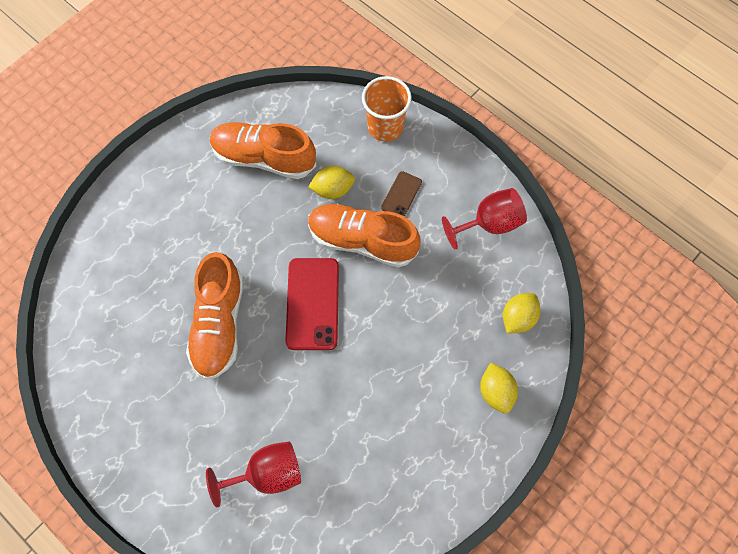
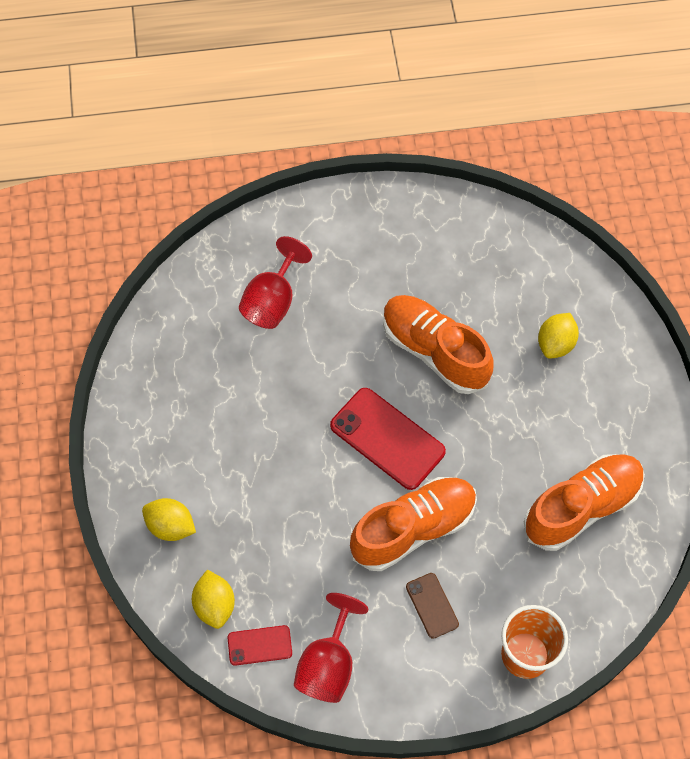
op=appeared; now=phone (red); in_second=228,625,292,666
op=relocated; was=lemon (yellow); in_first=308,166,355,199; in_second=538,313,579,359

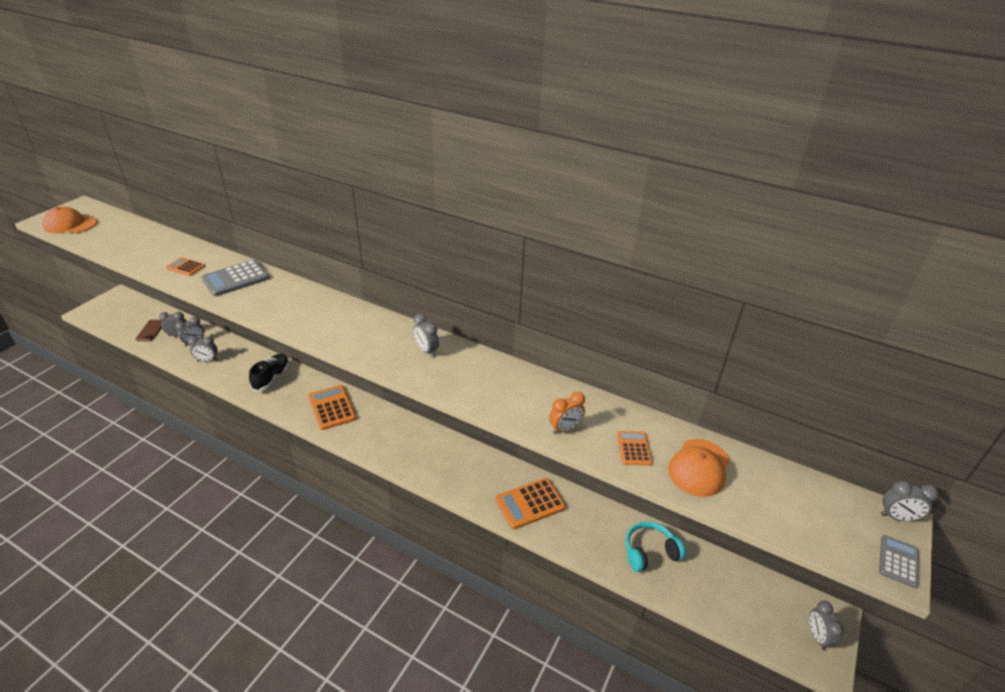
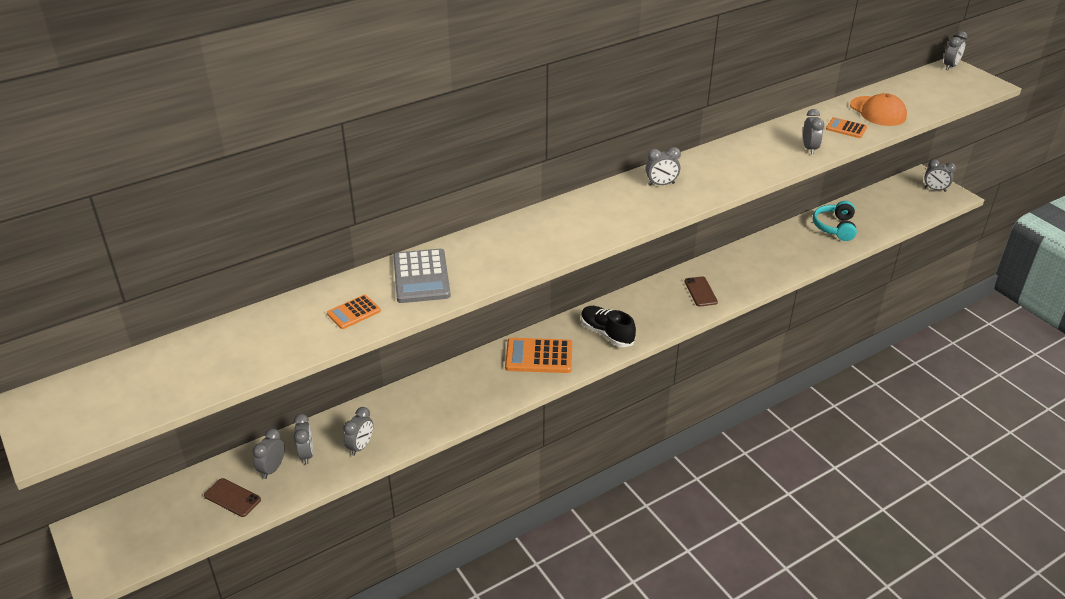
op=missing; was=cap (orange); in_first=43,207,97,233
op=missing; was=calculator (orange); in_first=495,478,566,529
op=missing; was=calculator (grey); in_first=879,535,919,588
op=appeared; now=phone (brown); in_second=685,276,718,307
op=relocated; was=shoe (black); in_first=249,354,289,392; in_second=581,306,636,347
op=colour; was=clock (orange); now=clock (grey); in_first=549,392,585,434; in_second=803,109,824,155

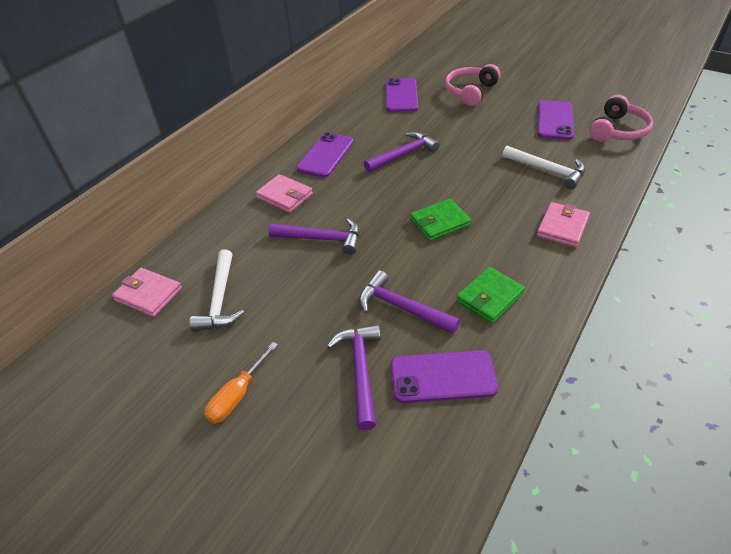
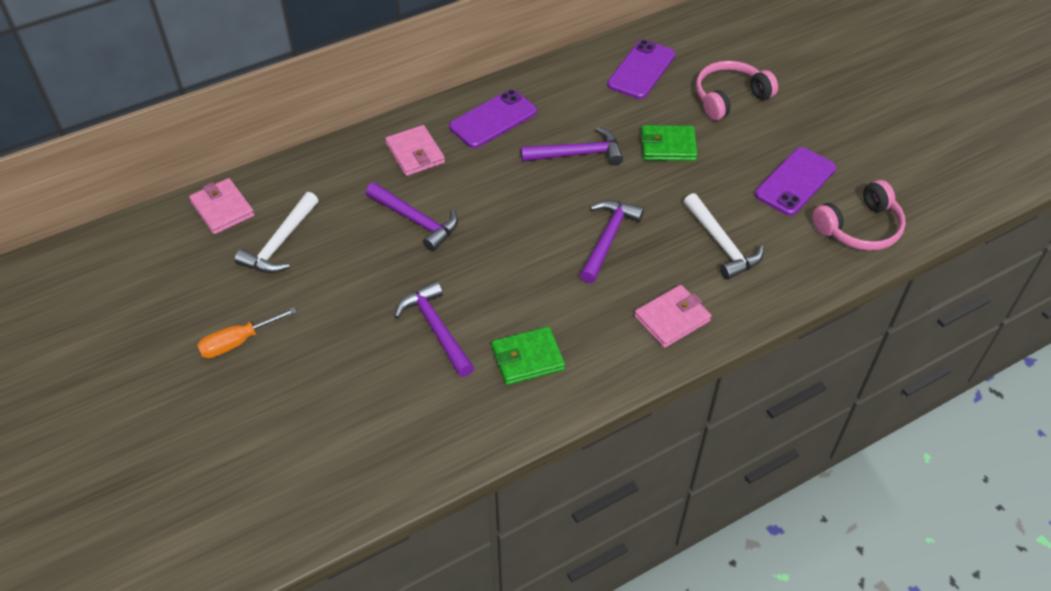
op=missing; was=phone (purple); in_first=391,350,498,403
op=relocated; was=hammer (purple); in_first=327,324,381,430; in_second=580,200,644,283
op=relocated; was=wallet (green); in_first=410,199,471,241; in_second=641,125,697,161

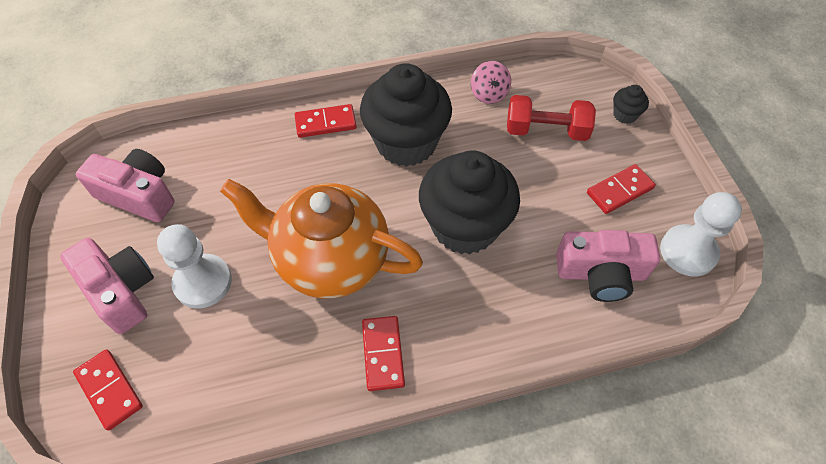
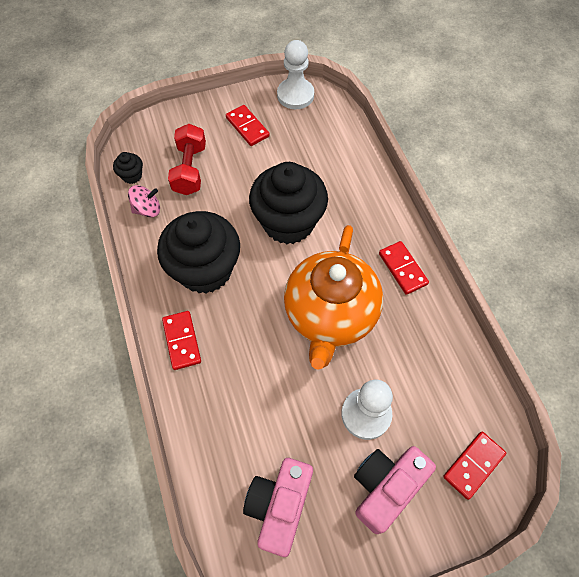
op=missing; was=camera (pink); in_first=556,230,660,302
op=relocated; was=cupcake (black); in_first=613,85,649,124; in_second=113,152,143,184
op=spun; was=domino (red); in_first=362,316,405,391; in_second=379,241,429,295; clockwise=75

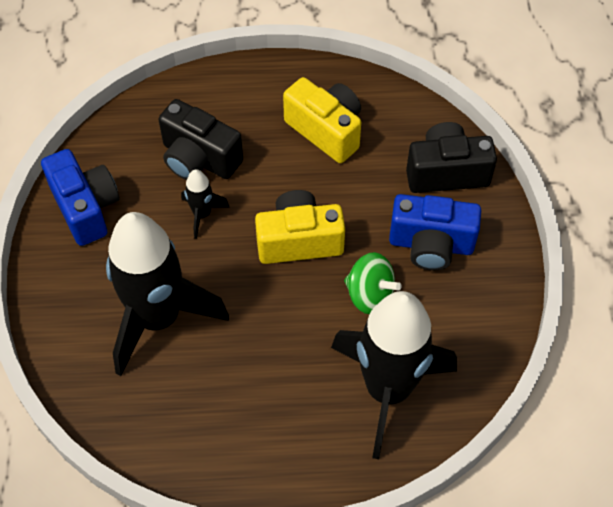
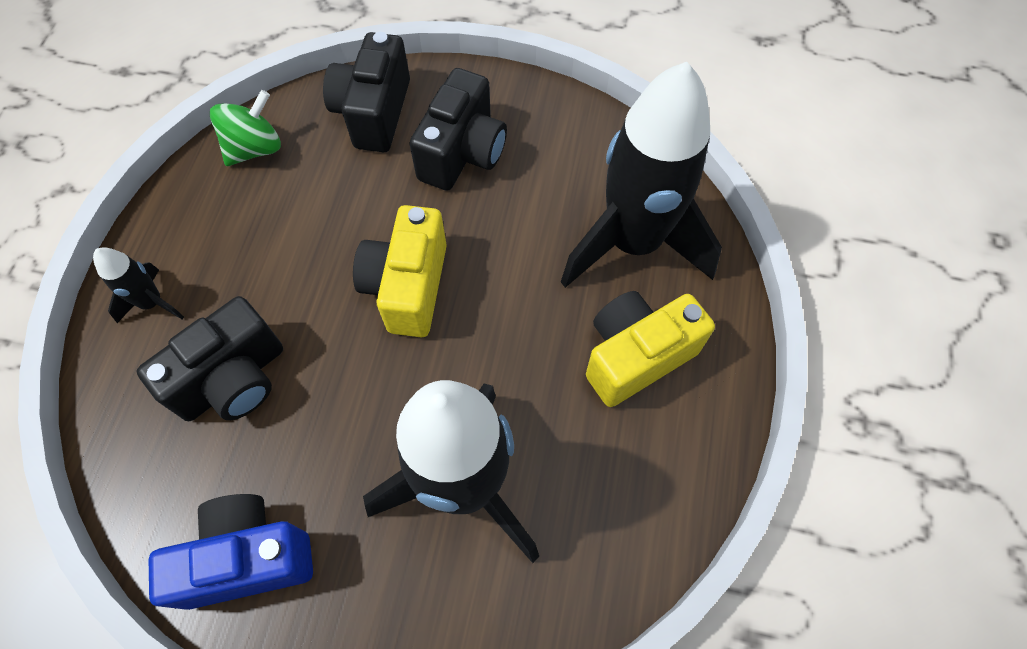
op=relocated; was=rocket (black); in_first=181,169,230,239; in_second=93,247,184,323
op=relocated; was=camera (yellow); in_first=283,77,361,163; in_second=586,291,715,407
op=relocated; was=spinning top (green); in_first=344,252,402,314; in_second=210,90,281,166
op=colour; was=camera (blue); now=camera (black); in_first=389,194,481,270; in_second=410,68,507,191

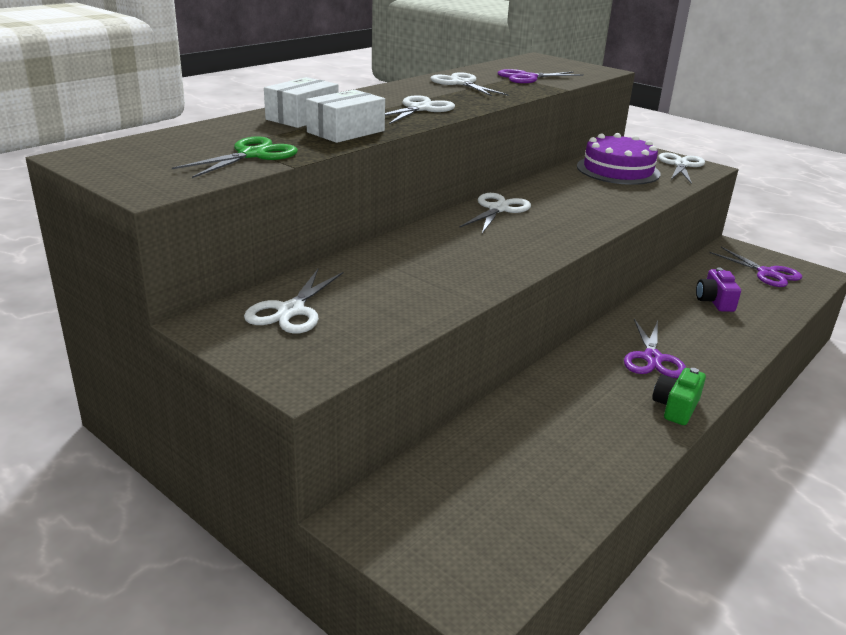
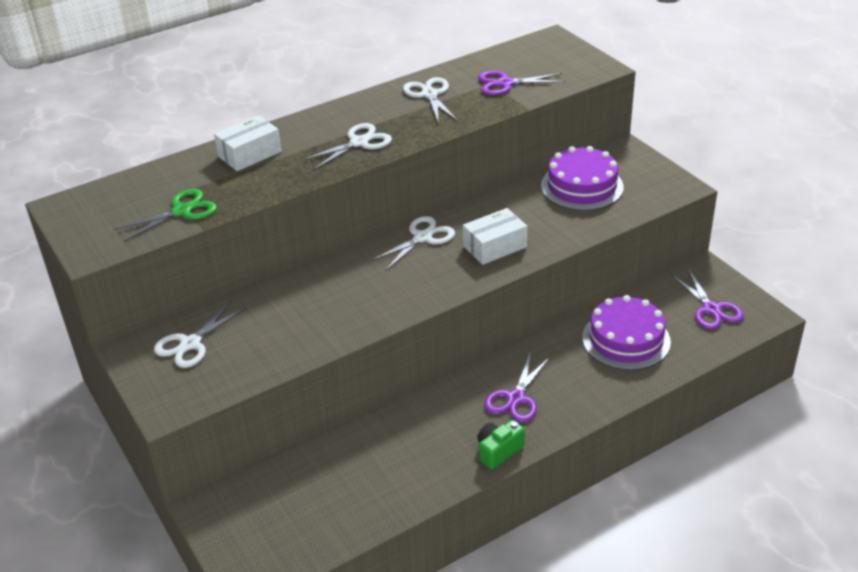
op=missing; was=scissors (white); in_first=658,153,705,184
op=relocated; was=box (white); in_first=306,90,385,143; in_second=463,208,527,265
op=exchanged; was=camera (purple); now=cake (purple); in_first=696,267,741,312; in_second=582,295,671,370

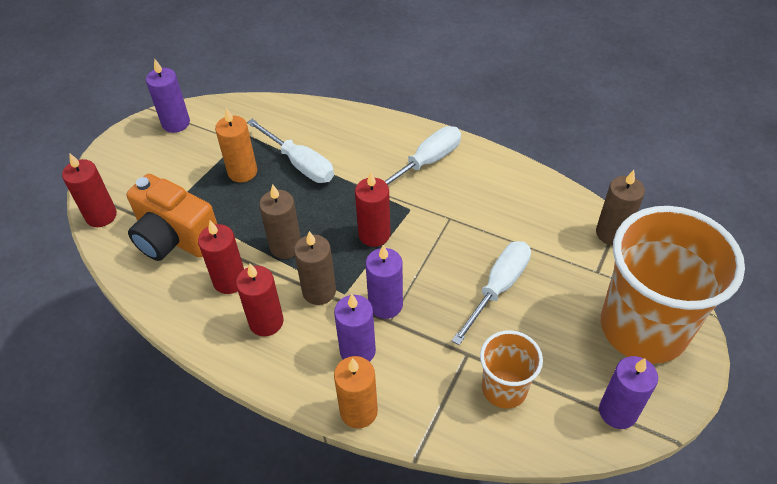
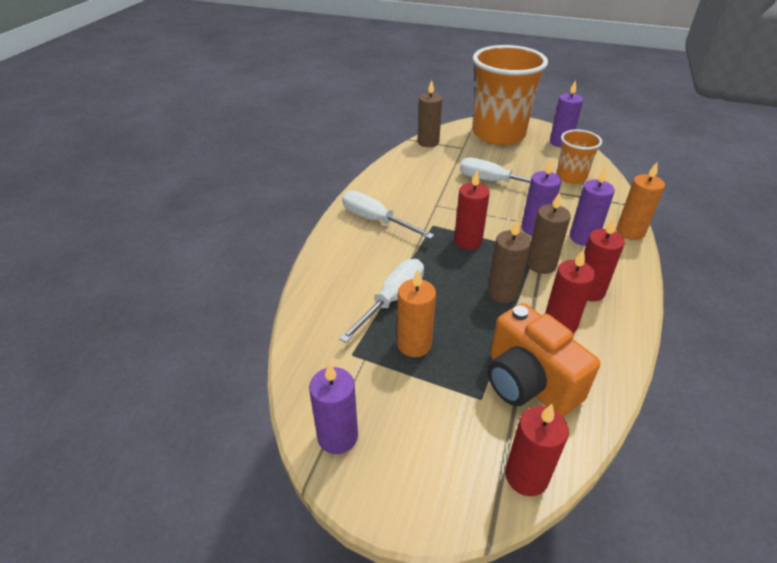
op=spun; was=camera (orange); in_first=126,174,217,261; in_second=487,303,600,417; clockwise=120

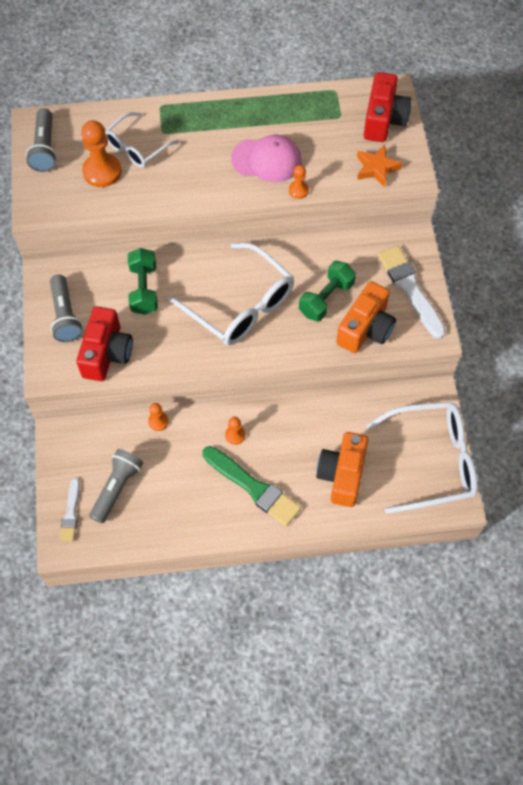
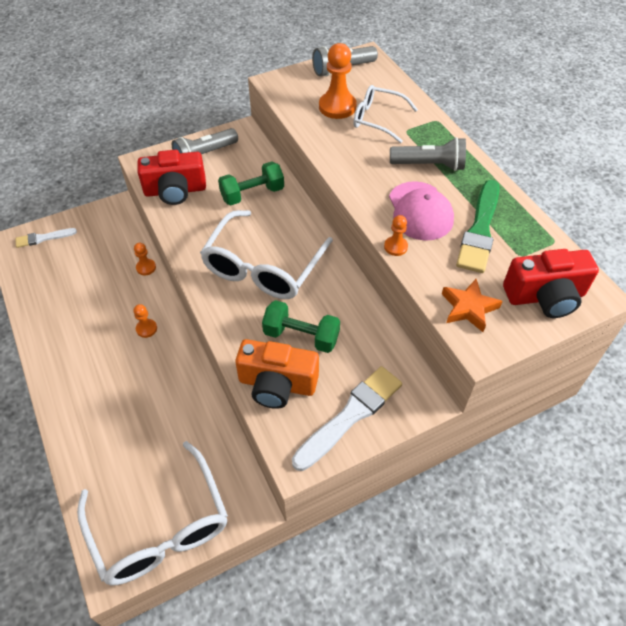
op=missing; was=camera (orange); in_first=316,432,368,507
op=relocated; was=flashlight (grey); in_first=89,449,143,524; in_second=390,137,466,171
op=relocated; was=brush (green); in_first=203,446,301,526; in_second=456,180,500,273

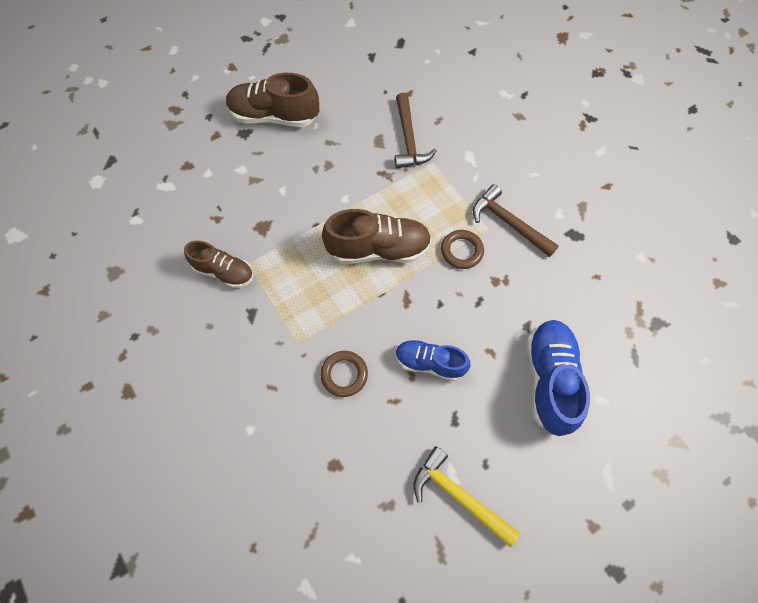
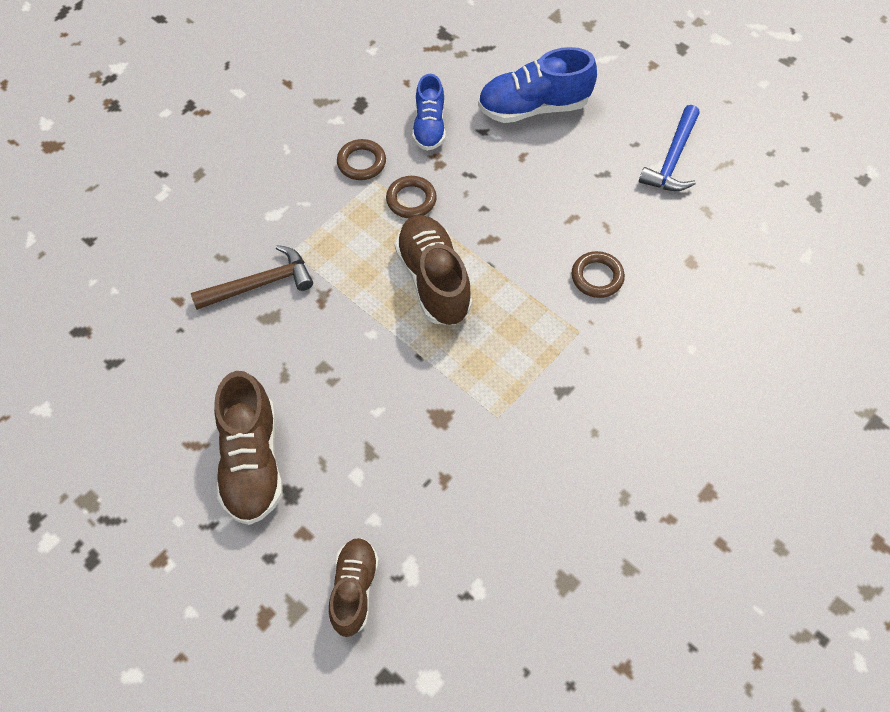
op=relocated; was=shoe (brown); in_first=184,241,253,288; in_second=329,538,379,637
op=relocated; was=shoe (blue); in_first=396,339,470,381; in_second=412,74,446,151
op=exchanged; was=hammer (brown); now=ring (brown); in_first=473,184,559,257; in_second=337,139,386,180
op=colour; was=hammer (yellow); now=hammer (blue); in_first=413,446,520,547; in_second=639,105,700,191

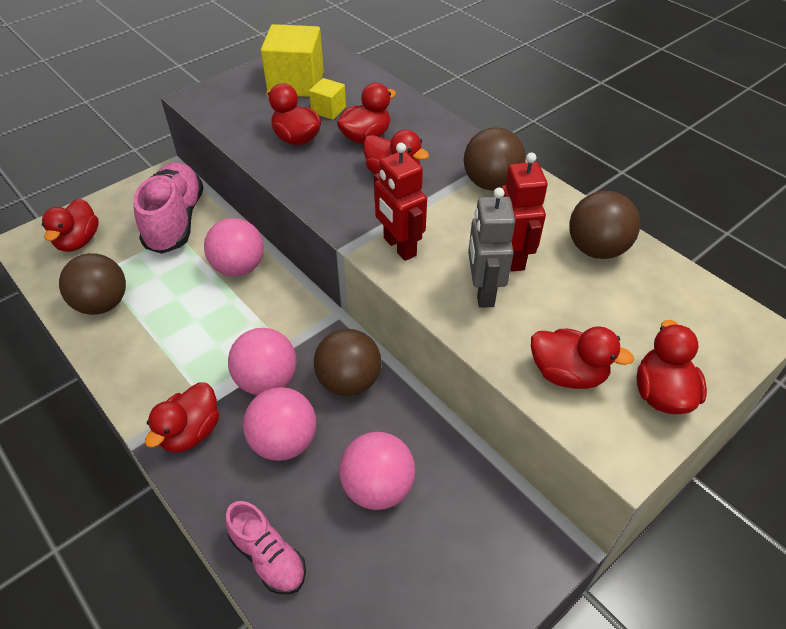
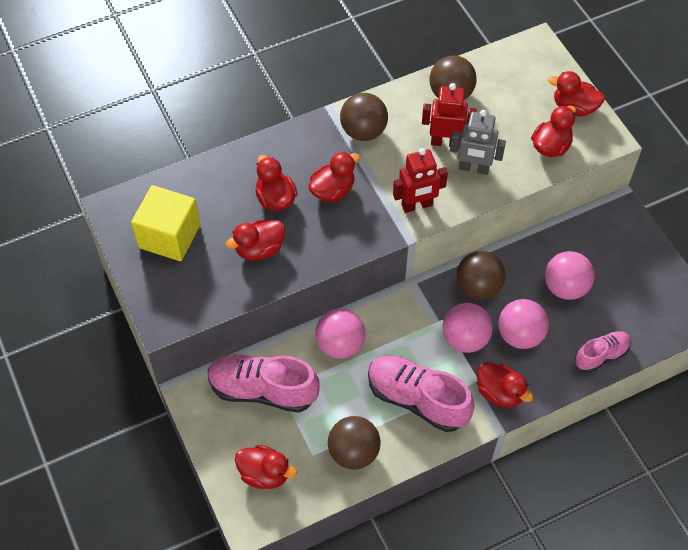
op=missing; was=cube (yellow); in_first=309,78,346,120
op=appeared; now=shoe (pink); in_second=368,355,475,432

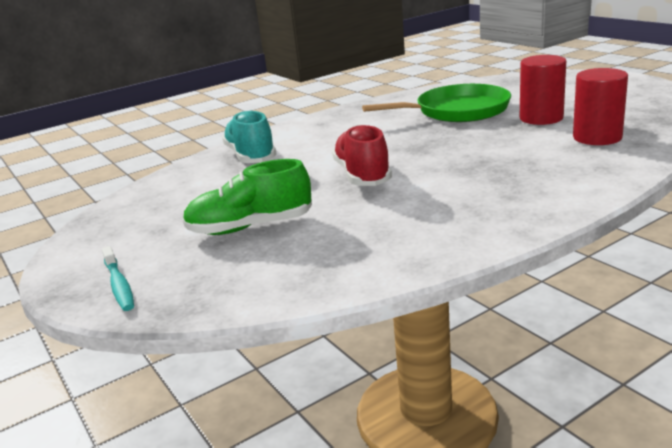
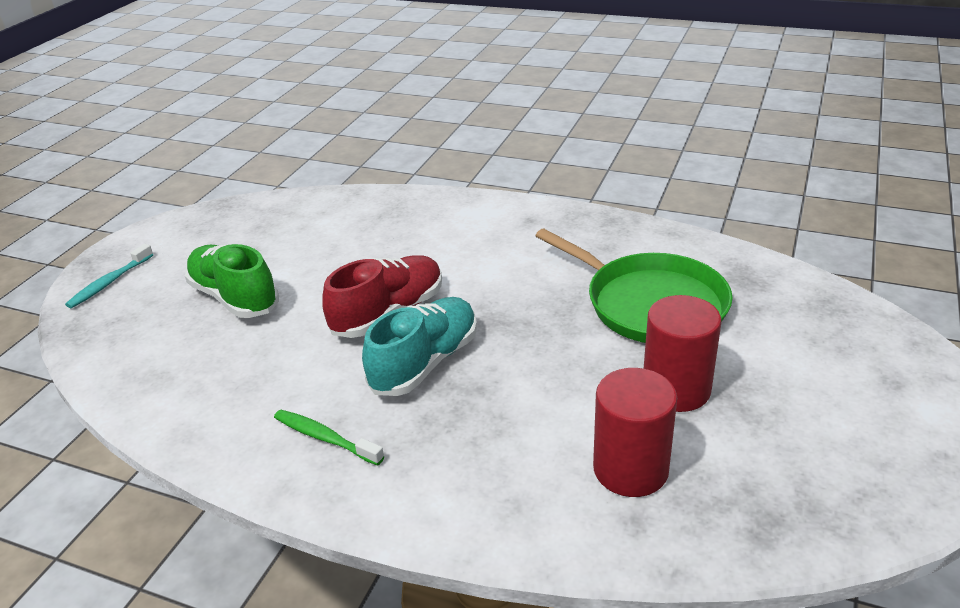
op=appeared; now=toothbrush (green); in_second=274,410,384,466
op=relocated; was=shoe (turquoise); in_first=222,110,276,163; in_second=362,297,477,396

